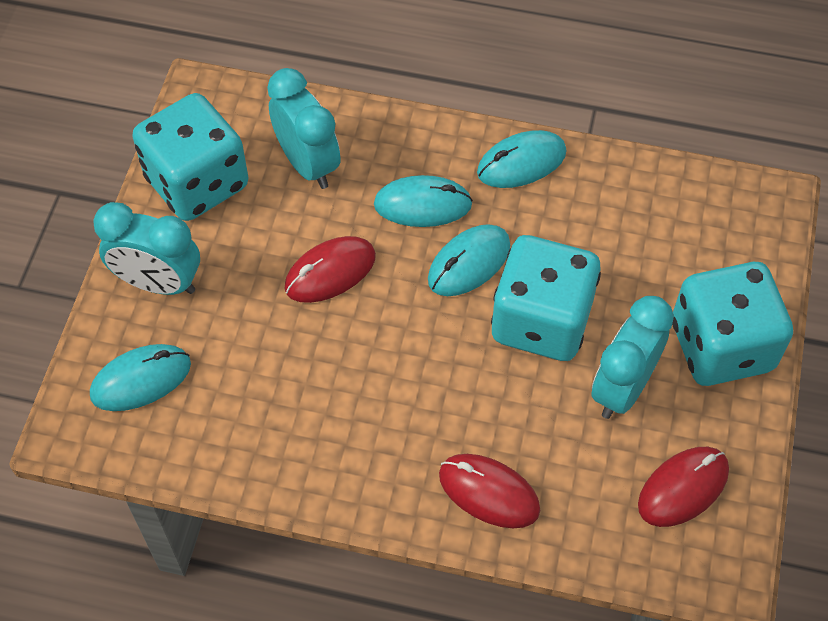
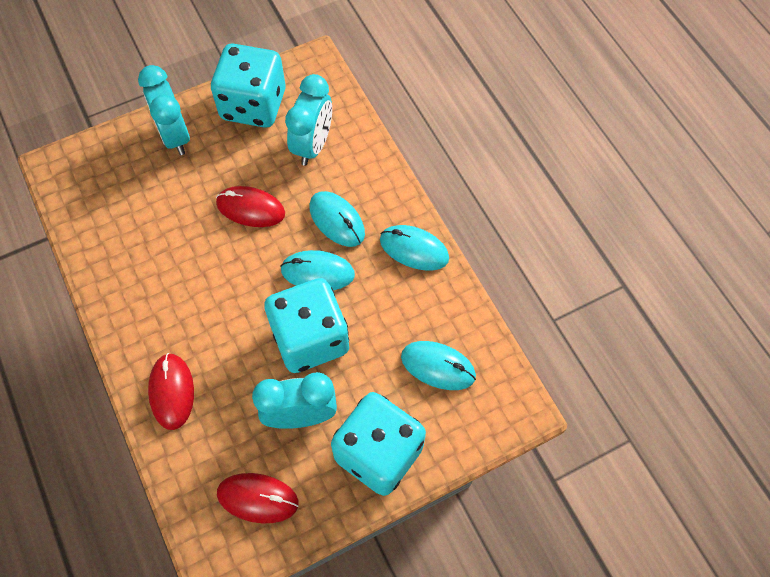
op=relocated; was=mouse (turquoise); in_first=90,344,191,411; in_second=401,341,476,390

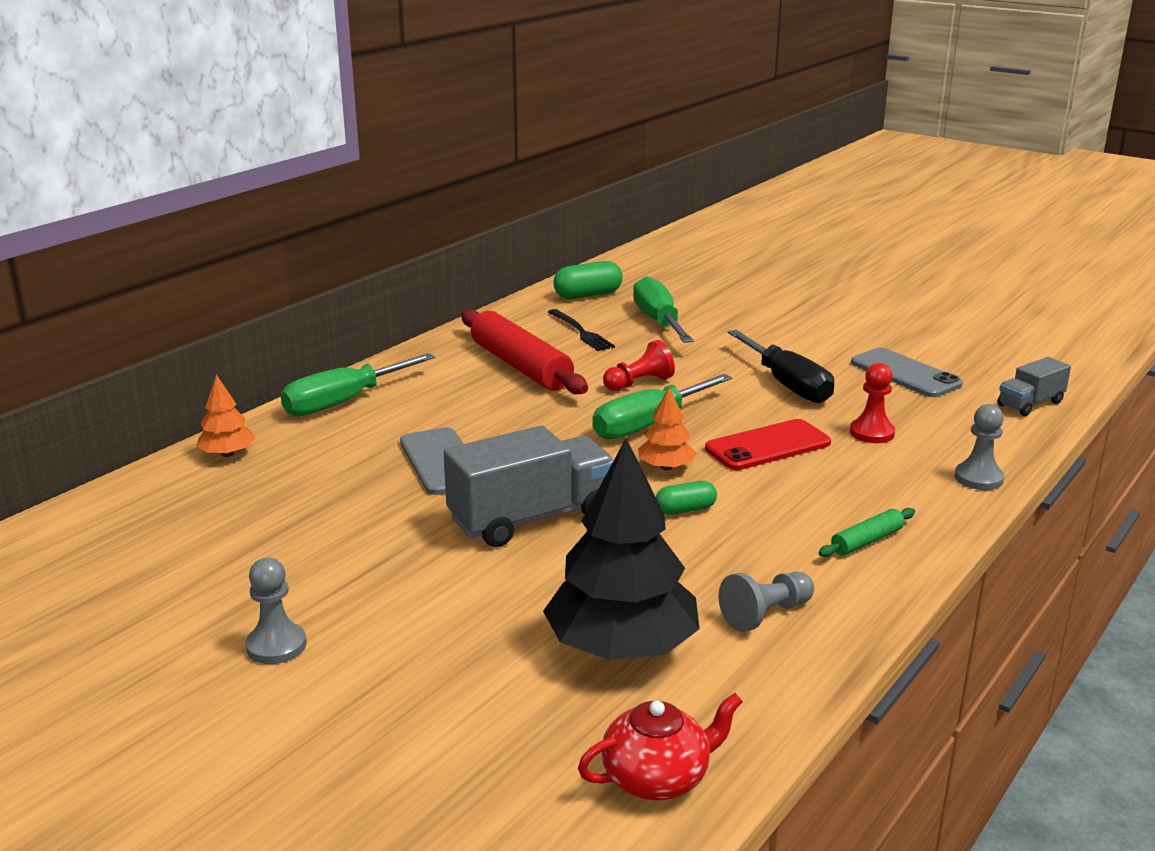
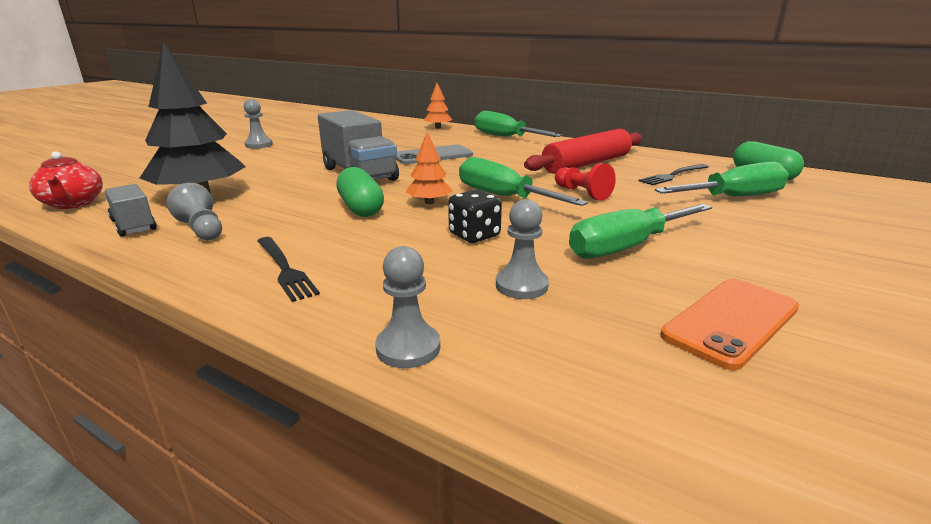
op=relocated; was=truck (grey); in_first=997,357,1071,416; in_second=105,184,157,237
op=exchanged; was=phone (red); now=dice (black); in_first=705,419,831,470; in_second=448,190,502,243
op=exchanged; was=rolling pin (green); now=fork (black); in_first=818,508,915,557; in_second=257,237,320,302
op=colour; was=screwdriver (black); now=screwdriver (green); in_first=727,330,834,403; in_second=569,204,712,259
op=colour; was=pawn (red); now=pawn (grey); in_first=850,363,895,443; in_second=496,199,549,299
op=colour; was=phone (grey); now=phone (orange); in_first=851,348,963,397; in_second=660,279,799,370
op=size; was=capsule (green); in_first=656,481,717,515; in_second=336,167,384,217; ratio=1.63

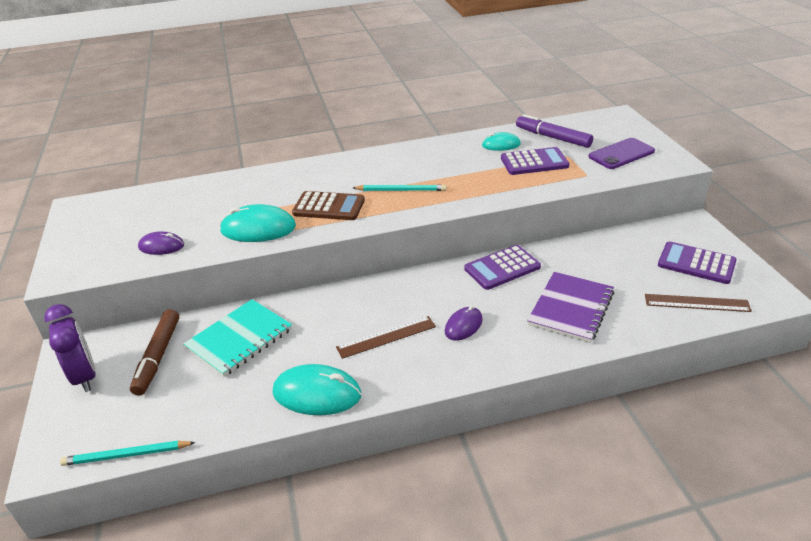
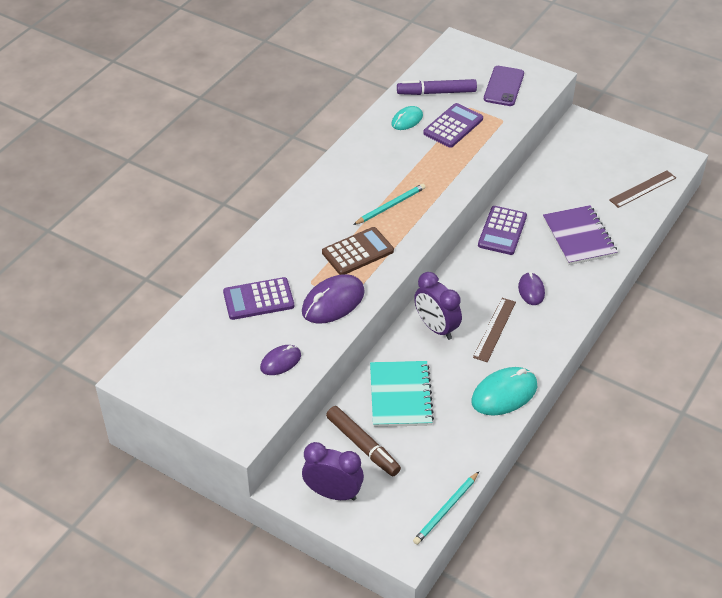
op=appeared; now=clock (purple); in_second=414,272,462,340
op=relocated; was=calculator (purple); in_first=658,241,737,284; in_second=223,277,294,320
op=colour; was=mouse (turquoise); now=mouse (purple); in_first=220,204,296,242; in_second=302,274,365,324

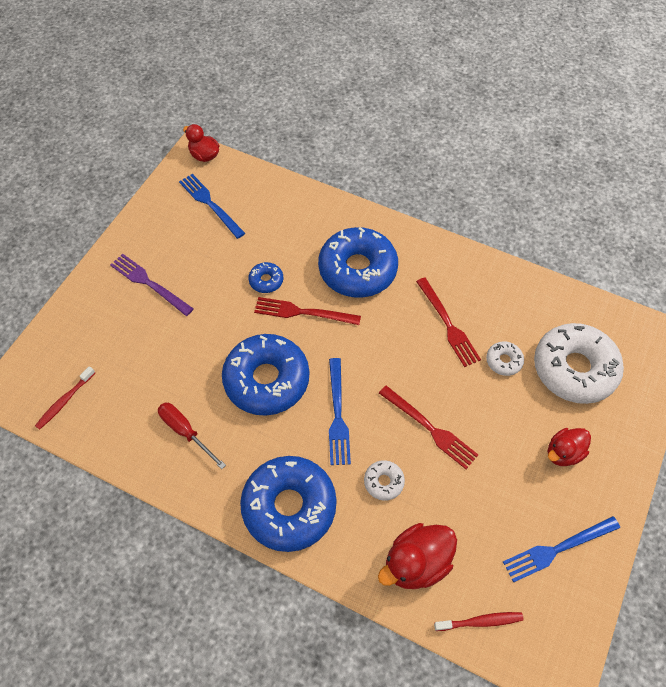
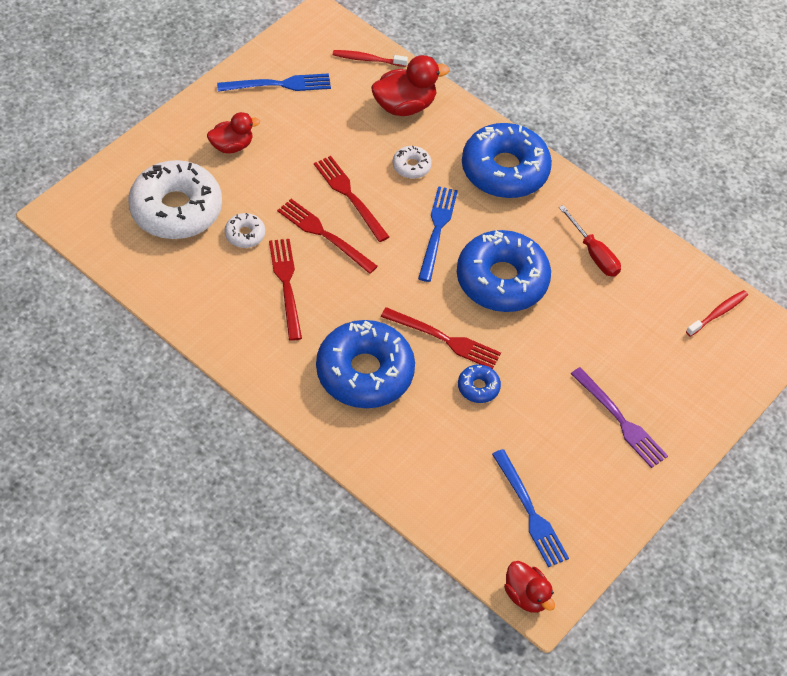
op=appeared; now=fork (red); in_second=277,199,378,274

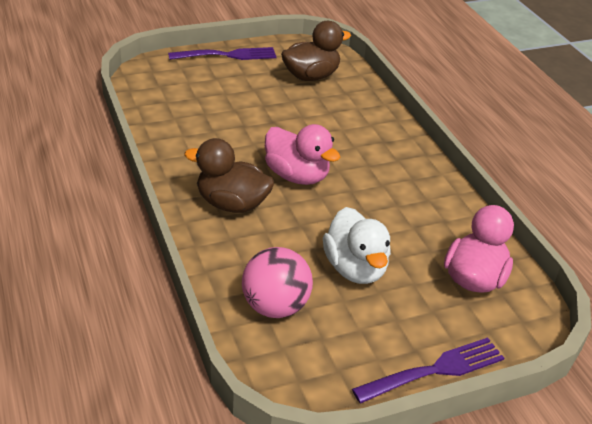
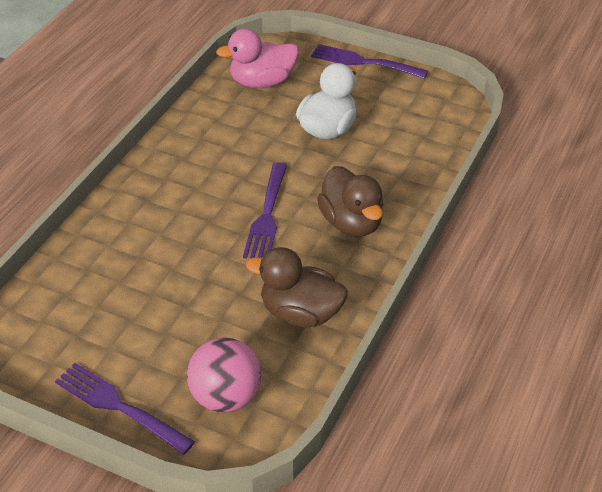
op=relocated; was=ball (pink); in_first=242,247,313,318; in_second=187,337,261,413
op=relocated; was=duck (brown); in_first=281,21,351,81; in_second=246,247,348,328
op=exchanged; was=duck (pink); now=fork (purple); in_first=265,124,340,185; in_second=243,162,287,259

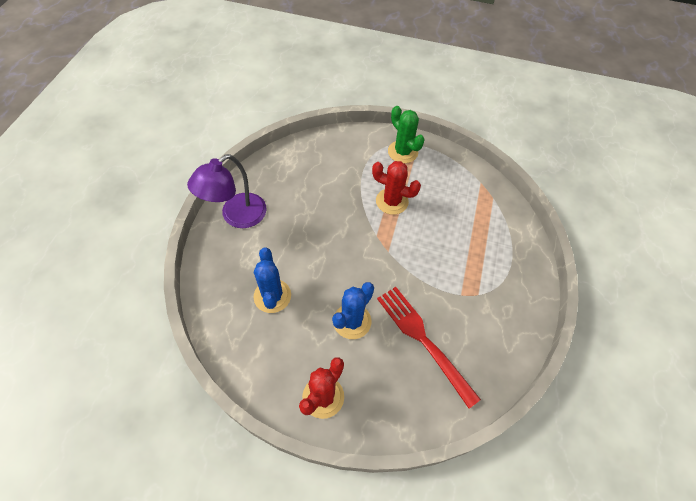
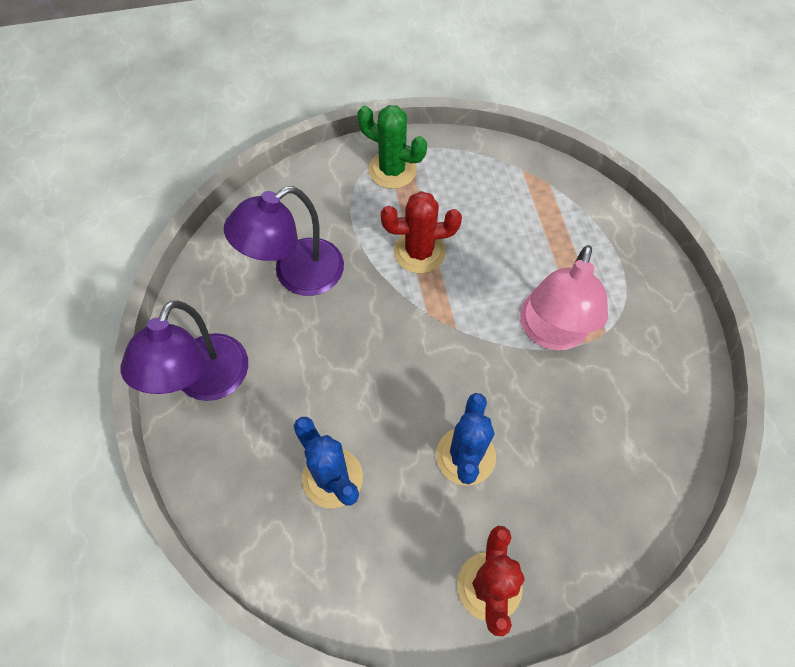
op=missing; was=fork (red); in_first=377,287,481,409
op=appeared; now=lamp (purple); in_second=224,186,344,296
op=appeared; now=lamp (pink); in_second=520,245,608,350

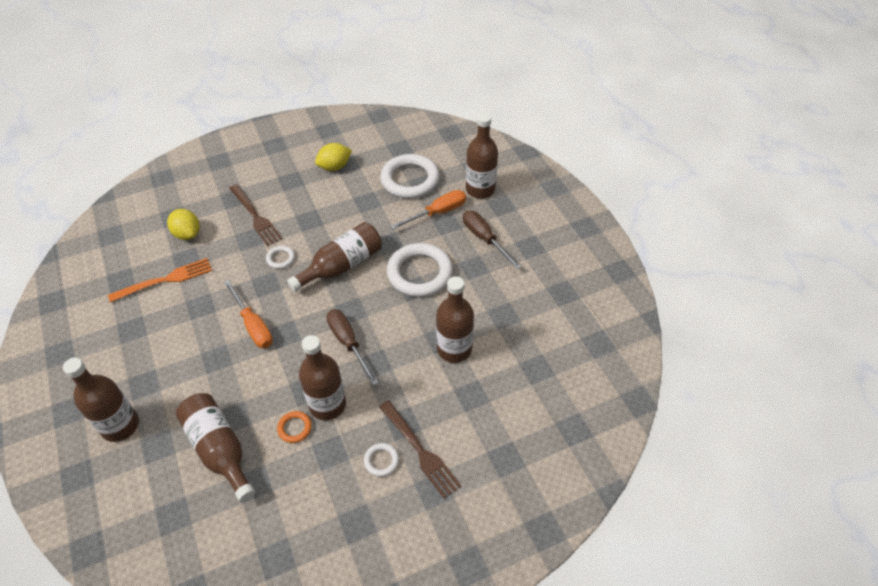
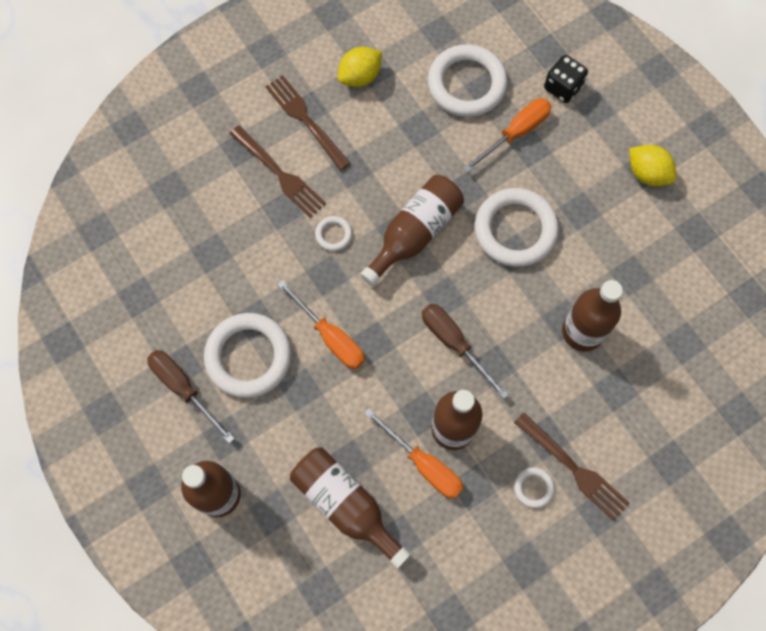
op=missing; was=fork (orange); in_first=108,258,212,303
op=appeared; now=ring (white); in_second=204,313,292,398
op=appeared; now=fork (brown); in_second=265,75,351,171
op=relocated; was=lemon (yellow); in_first=167,209,200,240; in_second=629,145,676,186
op=relocated; was=screwdriver (brown); in_first=463,210,521,270; in_second=147,350,235,444
op=exchanged; was=ring (orange); now=screwdriver (orange); in_first=277,411,312,443; in_second=364,408,463,499
op=exchanged; was=bottle (brown); now=dice (black); in_first=466,113,498,199; in_second=544,55,588,103

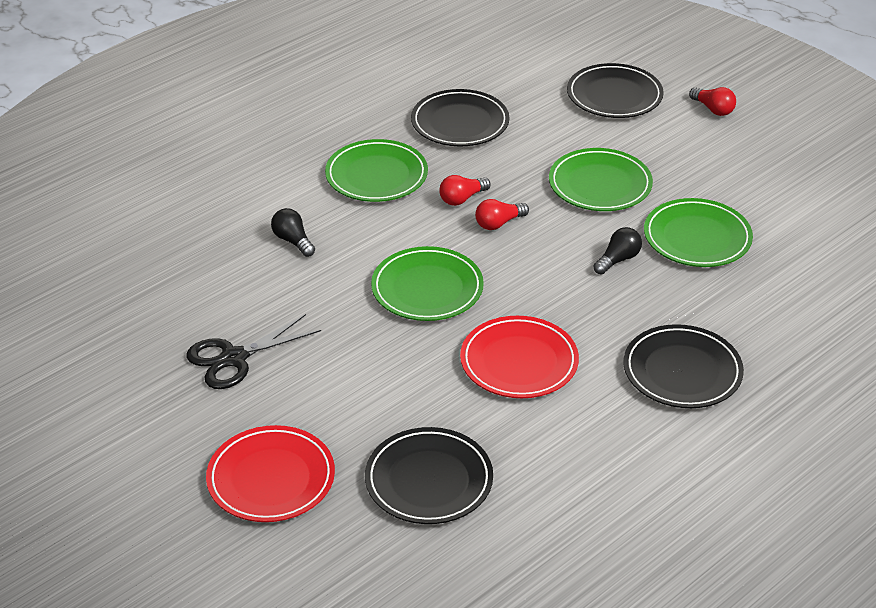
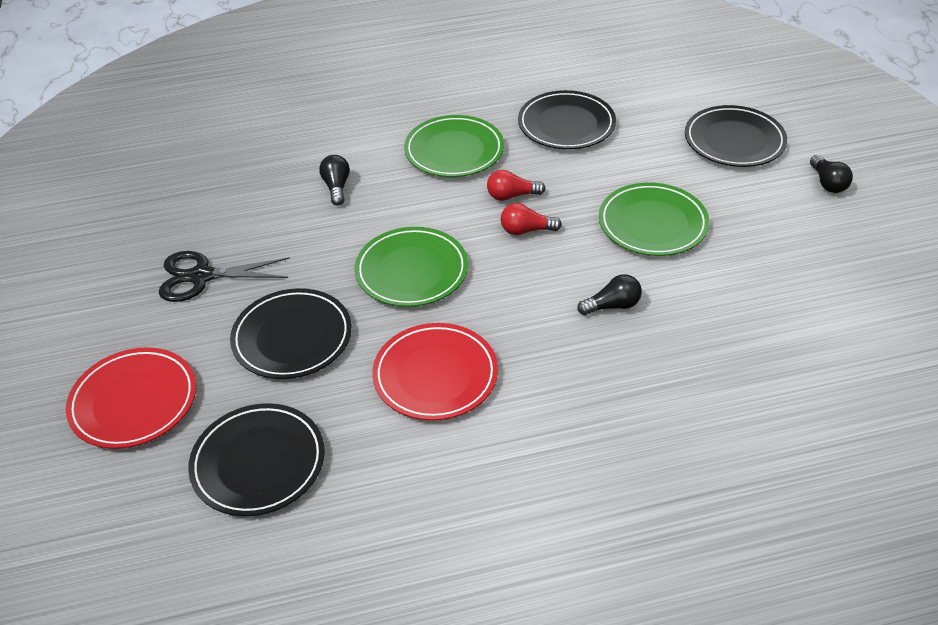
op=missing; was=plate (green); in_first=644,198,753,267
op=relocated; was=plate (black); in_first=623,324,744,408; in_second=230,288,352,379
op=colour; was=light bulb (red); now=light bulb (black); in_first=689,87,736,116; in_second=810,155,853,193

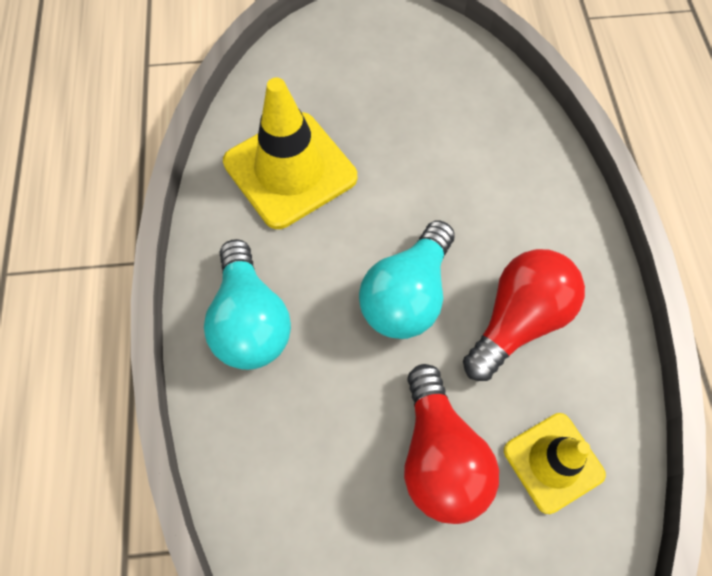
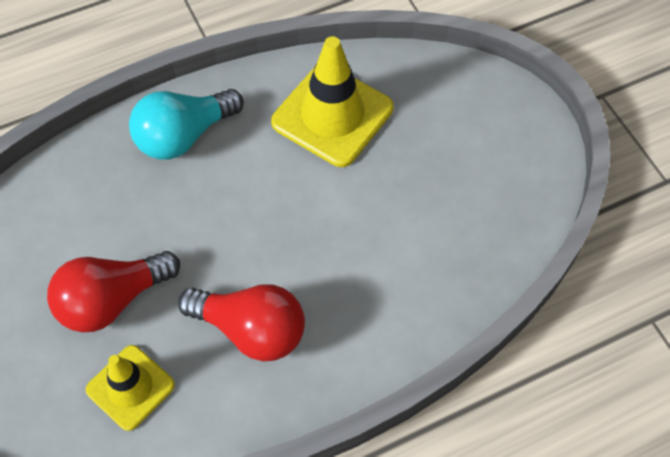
op=missing; was=light bulb (turquoise); in_first=359,220,455,339

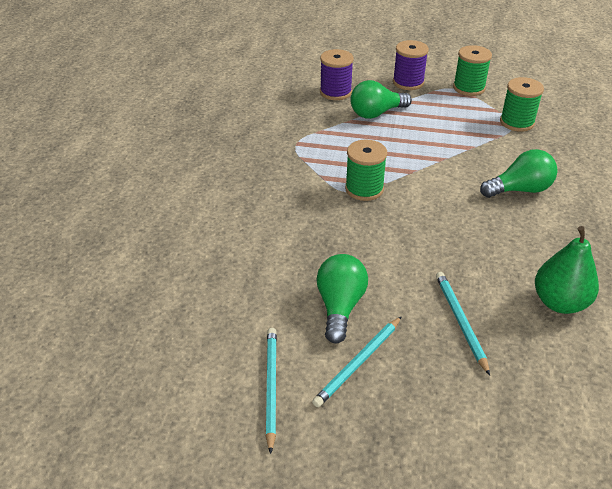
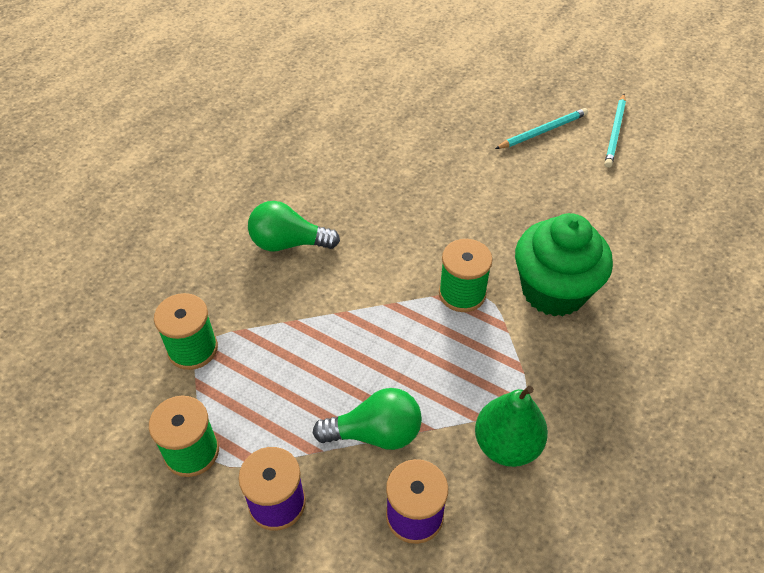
op=missing; was=light bulb (green); in_first=316,254,368,344
op=missing; was=pencil (turquoise); in_first=436,272,490,376
op=appeared; now=cupcake (green); in_second=515,213,613,317
op=relocated; was=pear (green); in_first=535,226,599,314; in_second=475,386,548,467

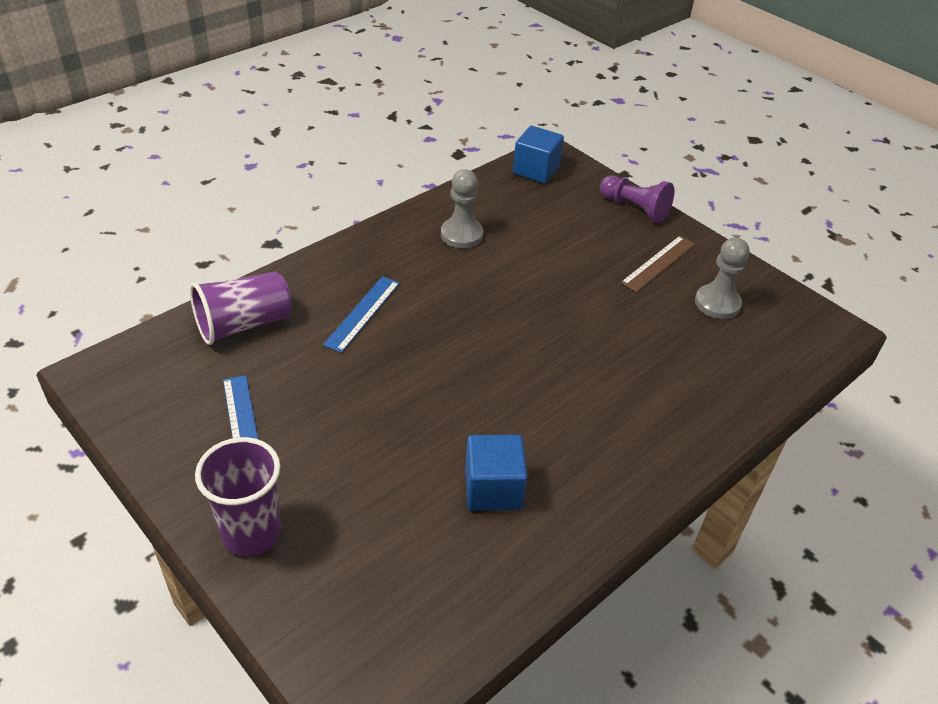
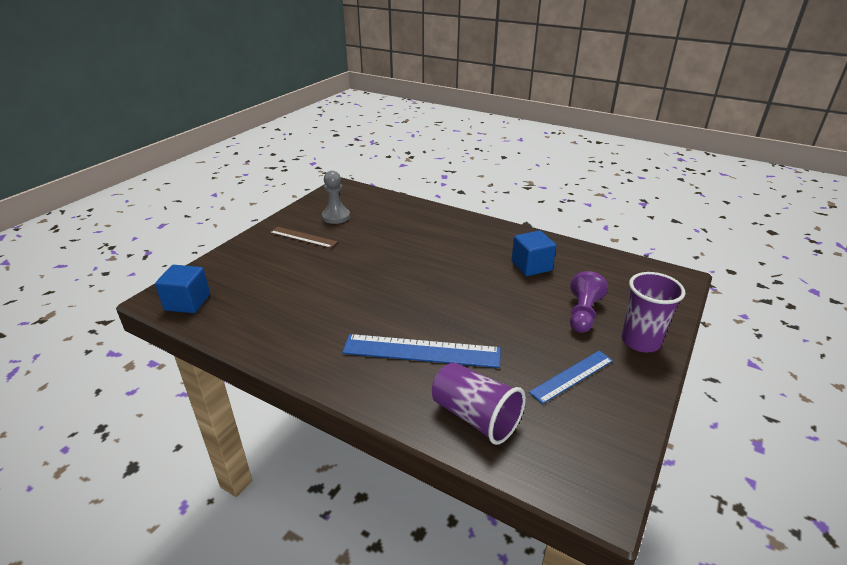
op=missing; was=pawn (grey); in_first=441,169,483,248
op=relocated; was=pawn (purple); in_first=600,175,674,223; in_second=570,271,608,333
op=size; was=ruler (blue); in_first=323,276,400,353; in_second=342,334,501,368; ratio=1.61

